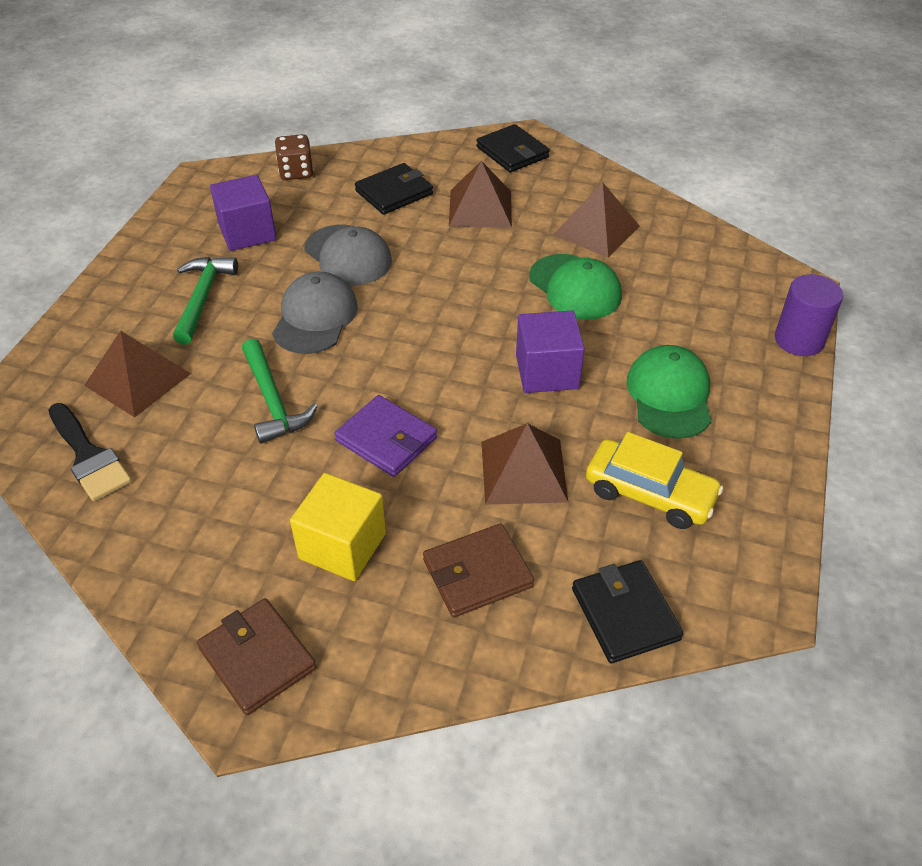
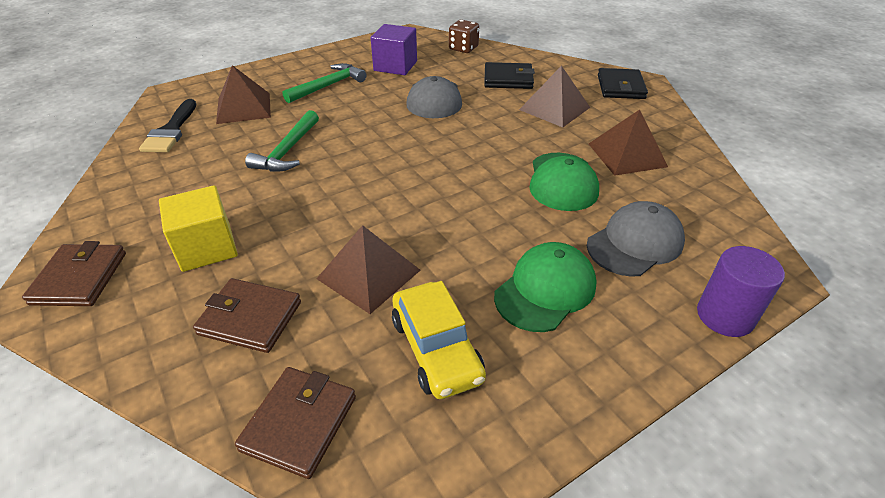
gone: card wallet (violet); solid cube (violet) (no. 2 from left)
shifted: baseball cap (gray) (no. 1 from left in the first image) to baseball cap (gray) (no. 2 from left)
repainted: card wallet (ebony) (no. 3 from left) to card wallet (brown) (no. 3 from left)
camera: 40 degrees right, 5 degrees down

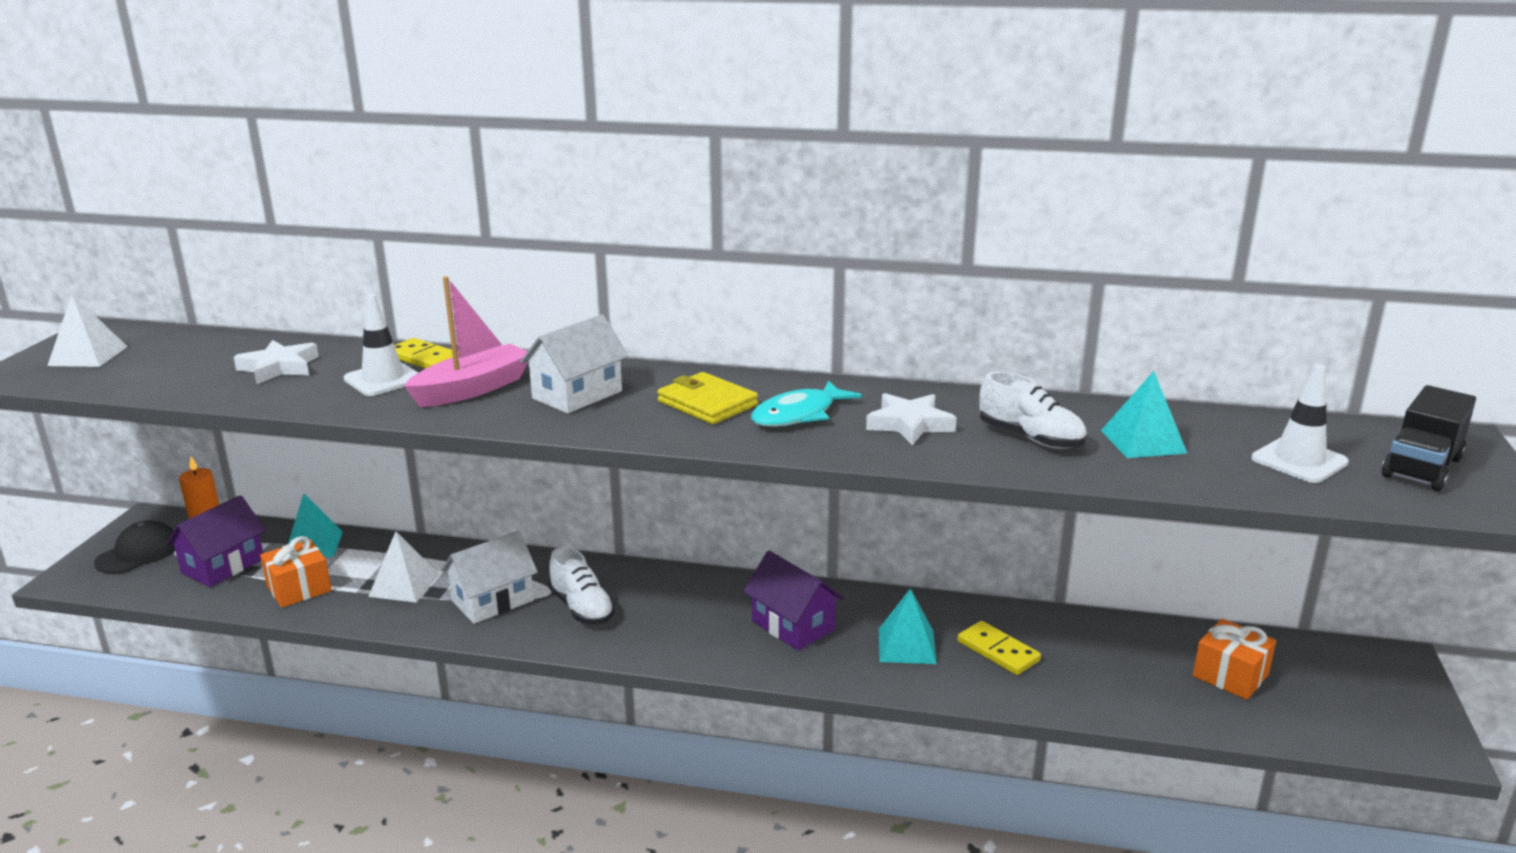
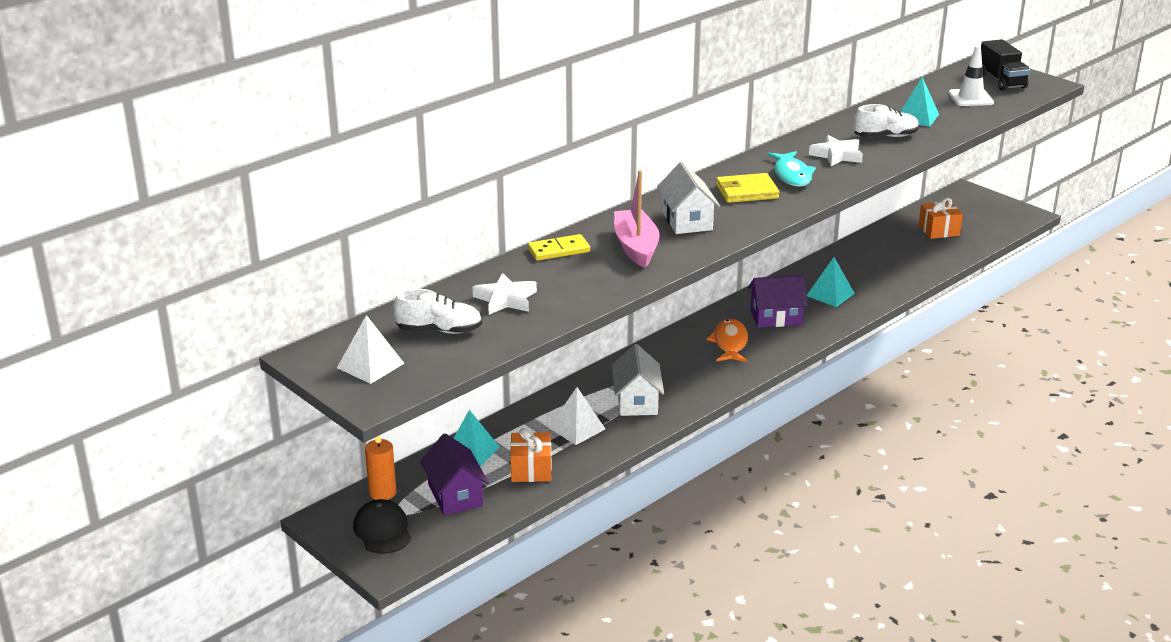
gone: safety cone (snow-white) (no. 1 from left); domino tile (bright yellow) (no. 2 from left)
new: toy fish (orange-coloured)
shifted: lace-up shoe (snow-white) (no. 1 from left)
camera: 55 degrees left, 5 degrees up

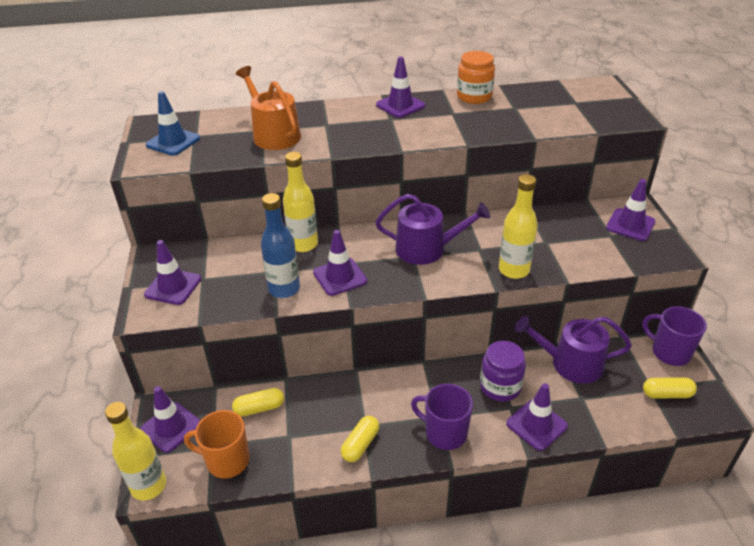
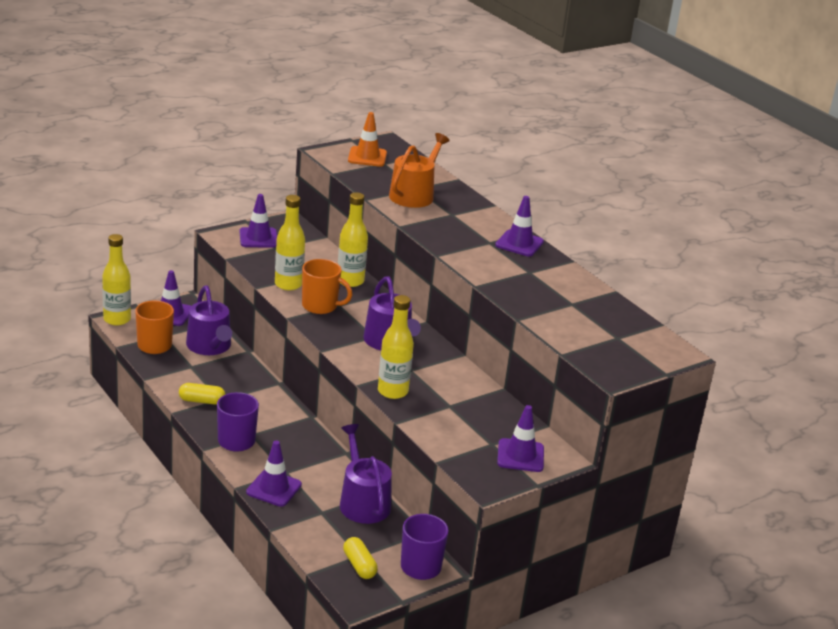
gone: jar (orange-coloured); jar (violet)
swapped: capsule (bright yellow) (no. 1 from left) to sprinkling can (violet) (no. 1 from left); safety cone (violet) (no. 3 from left) to tea mug (orange-coloured) (no. 2 from left)
repainted: drink bottle (cobalt) to drink bottle (bright yellow) (no. 2 from left); safety cone (cobalt) to safety cone (orange-coloured)
camera: 60 degrees right, 10 degrees down

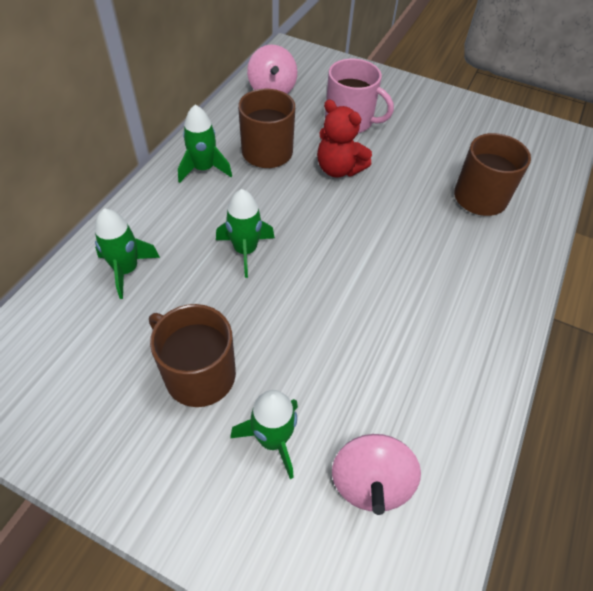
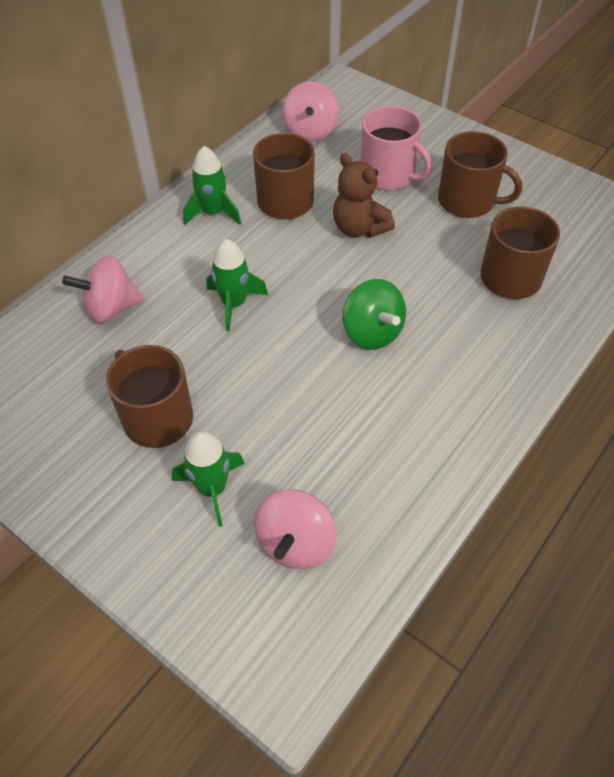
new: toy top (emerald); tea mug (brown) (no. 3 from left)
swapped: rocket (emerald) (no. 1 from left) to toy top (rosy) (no. 1 from left)
repainted: stuffed bear (scarlet) to stuffed bear (brown)
camera: 15 degrees right, 0 degrees up

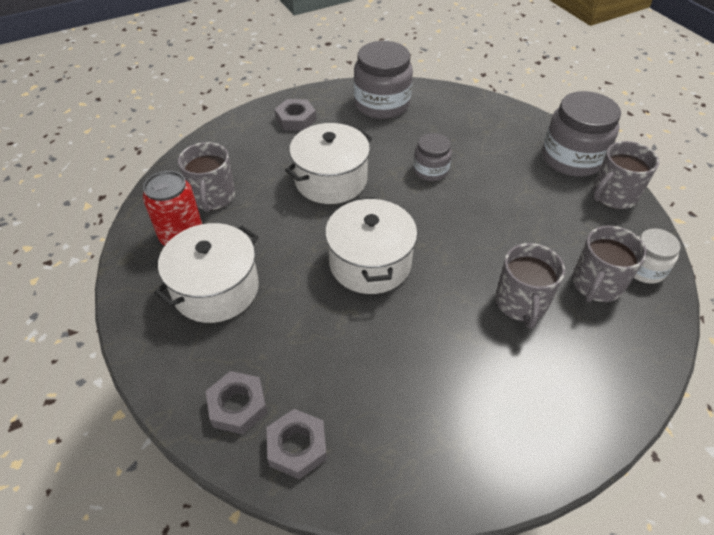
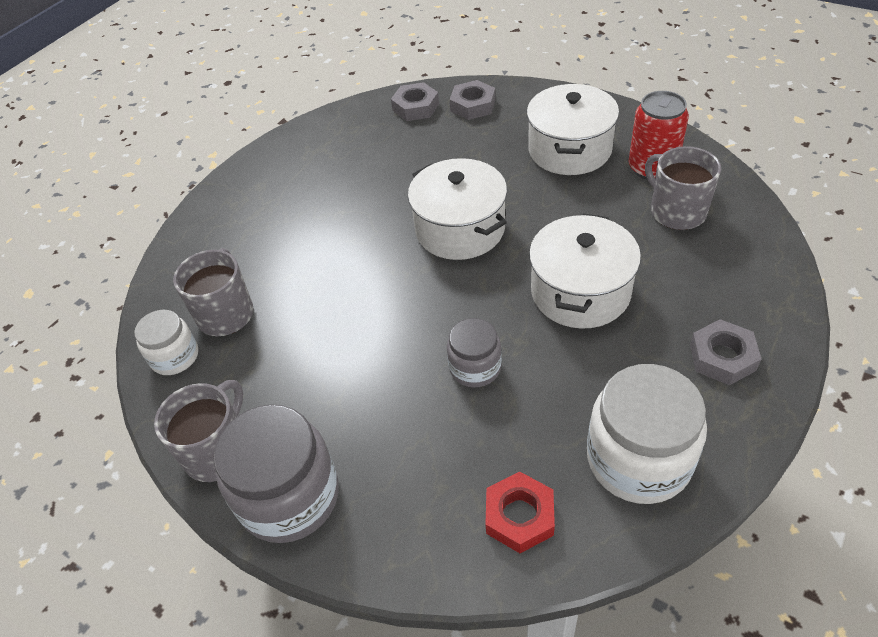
gone: tea mug (gray) (no. 2 from left)
new: hex nut (scarlet)
repainted: jar (gray) (no. 1 from left) to jar (snow-white) (no. 2 from left)
camera: 155 degrees right, 0 degrees up

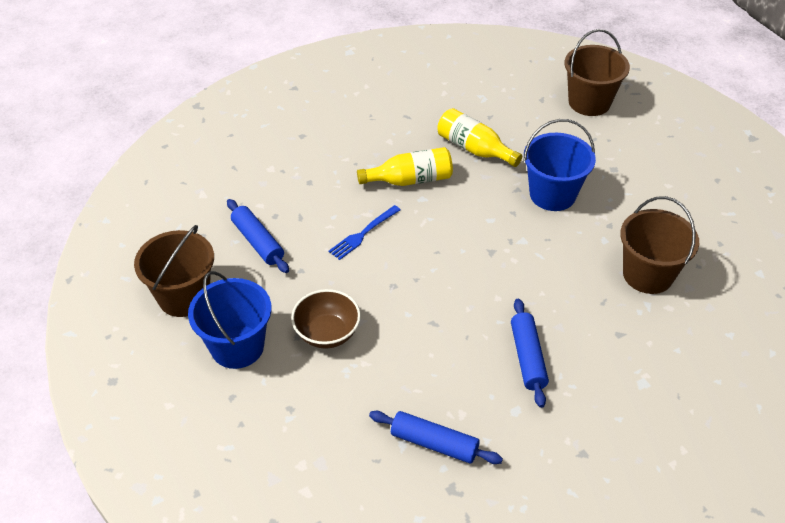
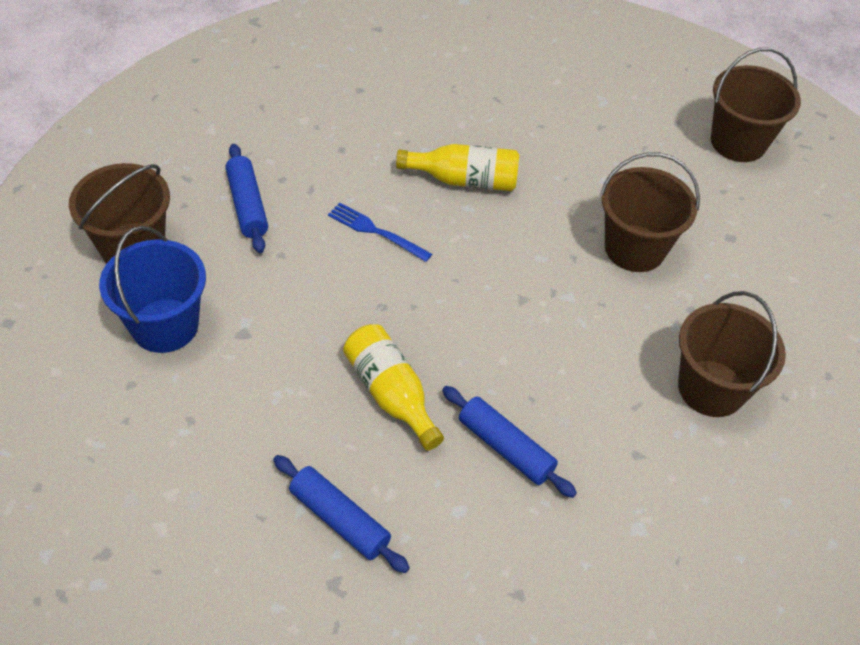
gone: serving bowl (brown)
shifted: drink bottle (bright yellow) (no. 2 from left in the first image) to drink bottle (bright yellow) (no. 1 from left)
repainted: bucket (cobalt) (no. 2 from left) to bucket (brown) (no. 2 from left)
rotated: fork (cobalt) 60 degrees clockwise; rolling pin (cobalt) (no. 3 from left) 60 degrees counterclockwise
camera: 15 degrees right, 5 degrees up

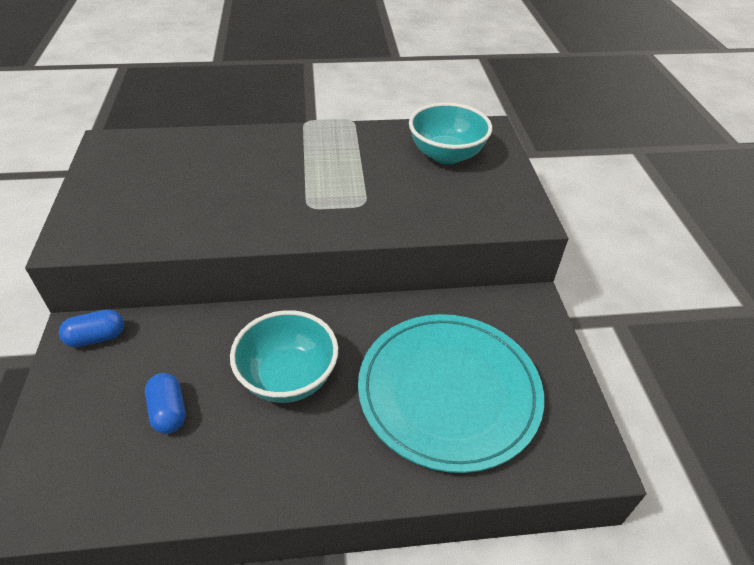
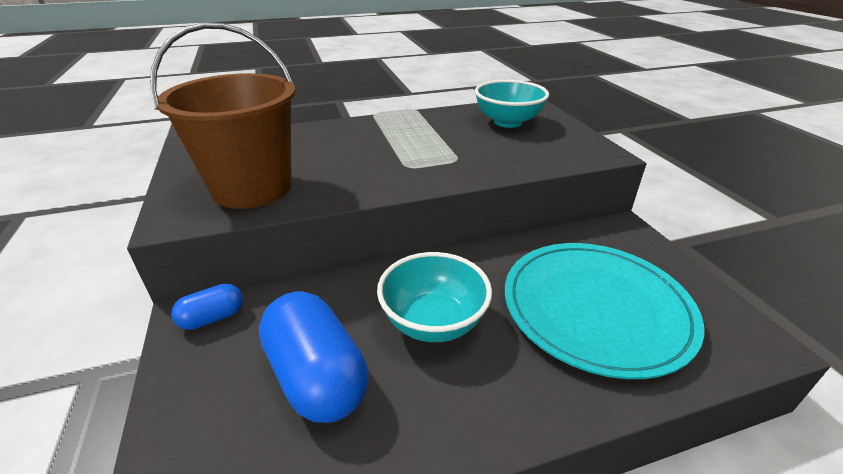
new: bucket (brown)
scaled: capsule (cobalt) (no. 2 from left) x1.96
camera: 10 degrees left, 10 degrees down

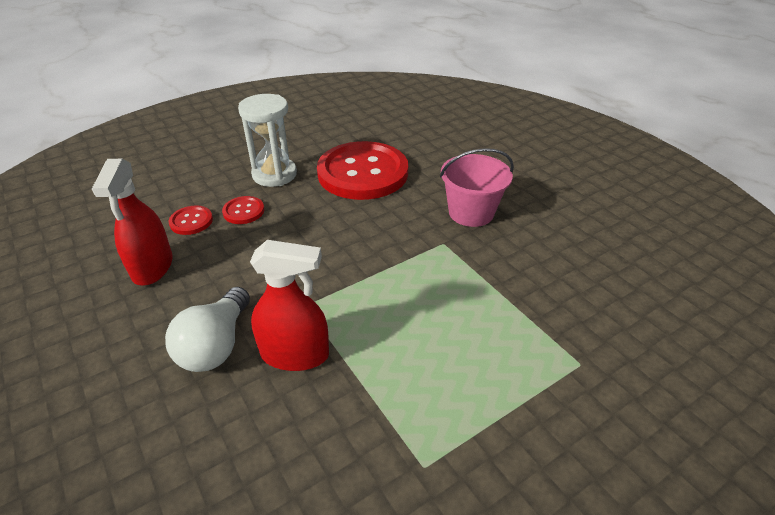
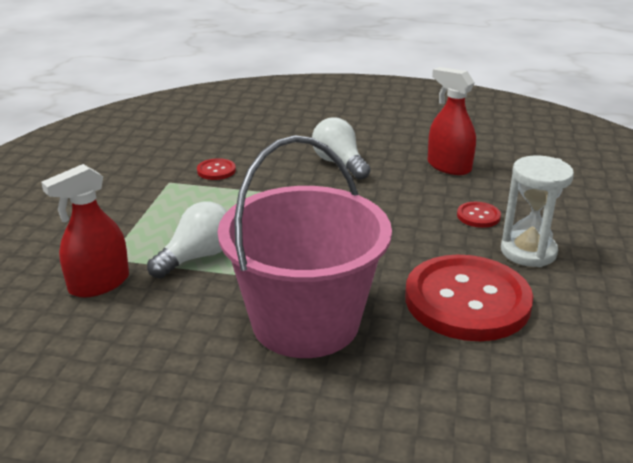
new: lightbulb (snow-white) (no. 1 from left)
shifted: sprayer (scarlet) (no. 2 from left in the first image) to sprayer (scarlet) (no. 1 from left); shirt button (scarlet) (no. 1 from left)
scaled: bucket (rosy) x1.83
camera: 135 degrees right, 10 degrees down

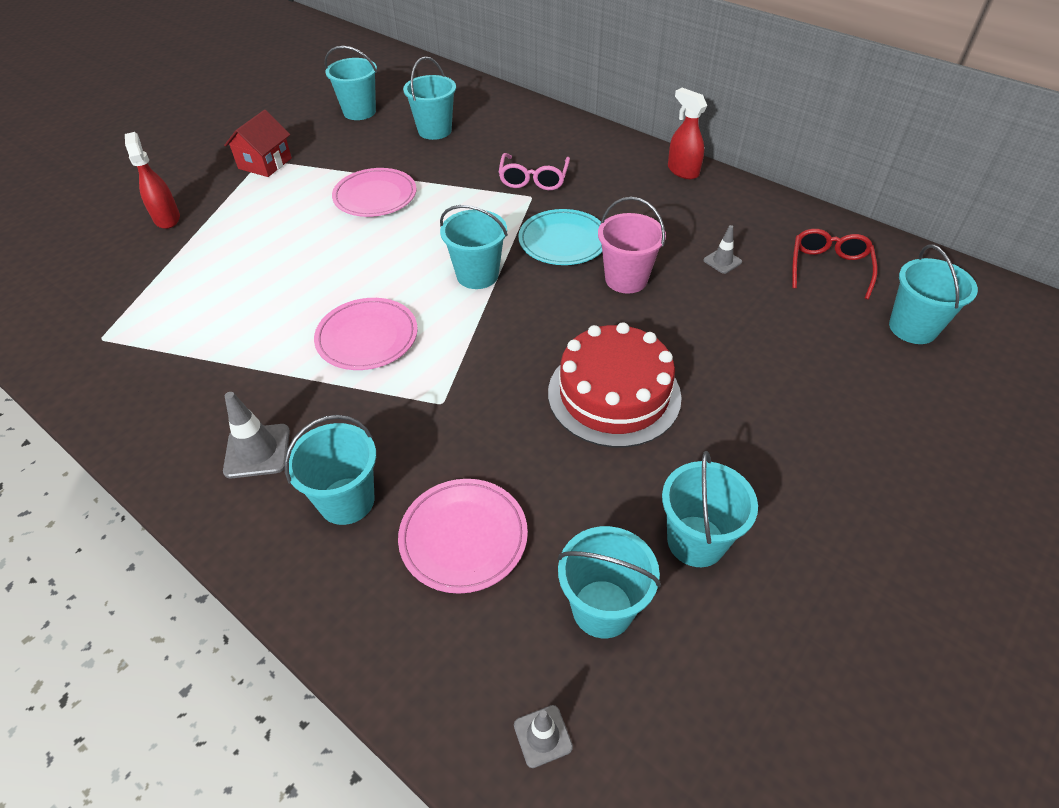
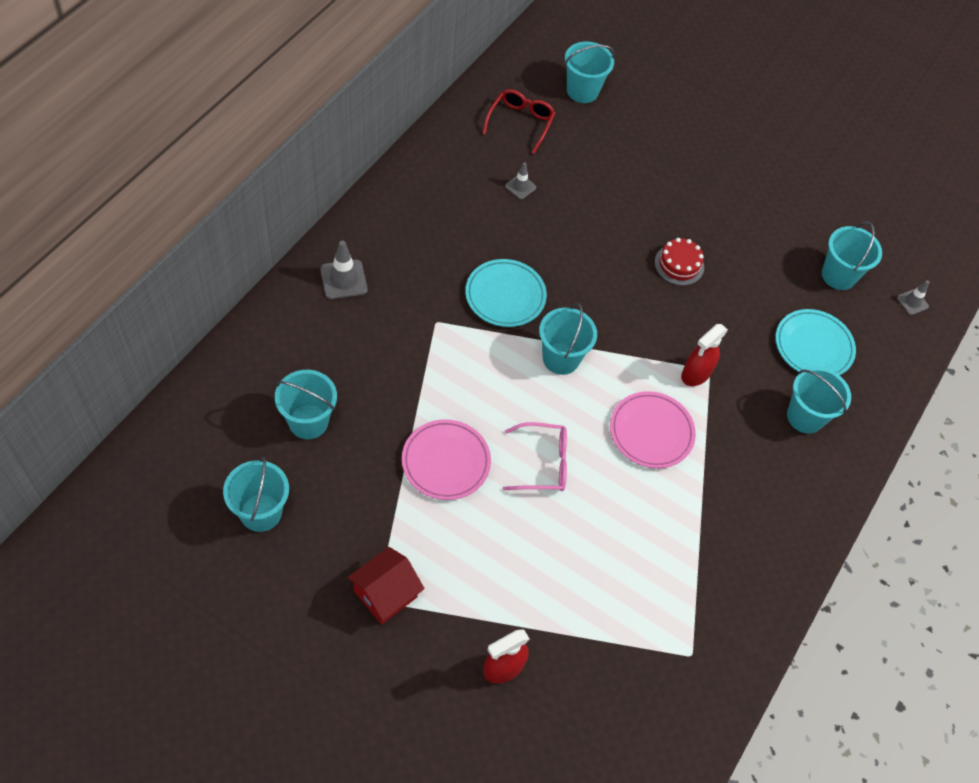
gone: bucket (rosy); bucket (teal) (no. 6 from left)
shifted: safety cone (gray) (no. 1 from left); spectacles (rosy); sprayer (scarlet) (no. 2 from left)
repainted: plate (rosy) (no. 3 from left) to plate (teal) (no. 2 from left)
rotated: cottage (scarlet) 60 degrees counterclockwise; spectacles (scarlet) 105 degrees clockwise
scaled: layer cake (scarlet) x0.53
camera: 105 degrees left, 10 degrees up

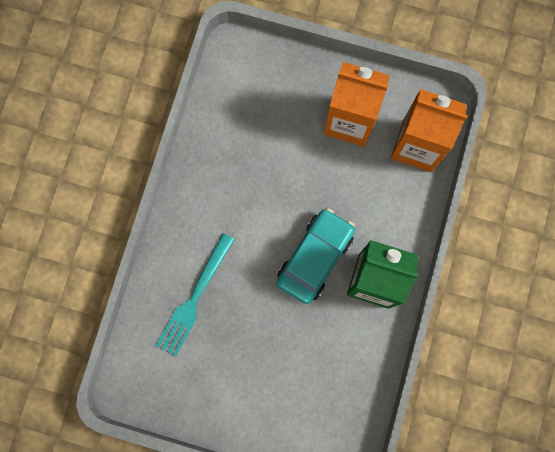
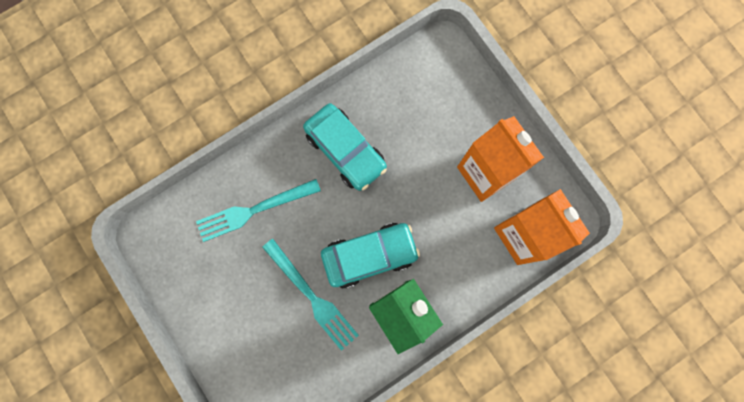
new: fork (teal) (no. 2 from left); car (teal) (no. 1 from left)
camera: 40 degrees right, 0 degrees up

